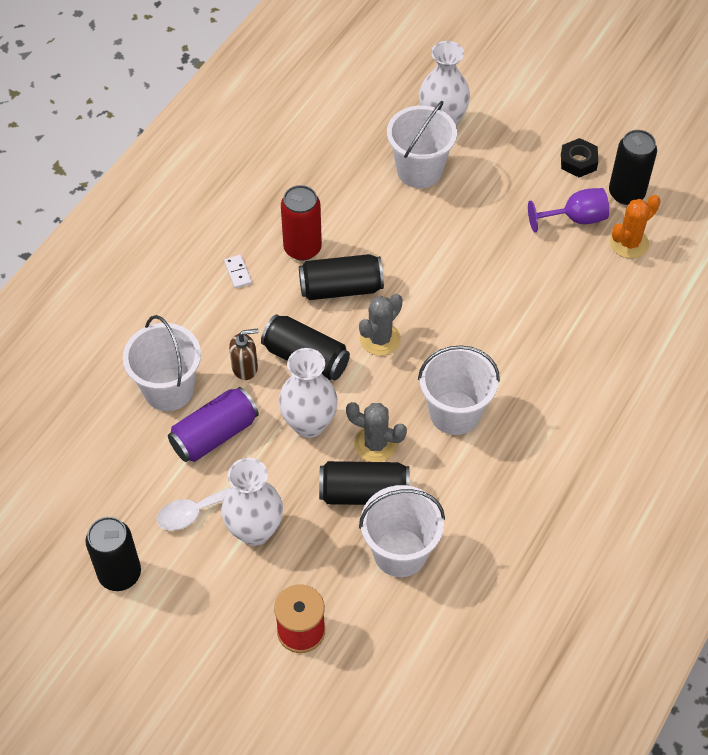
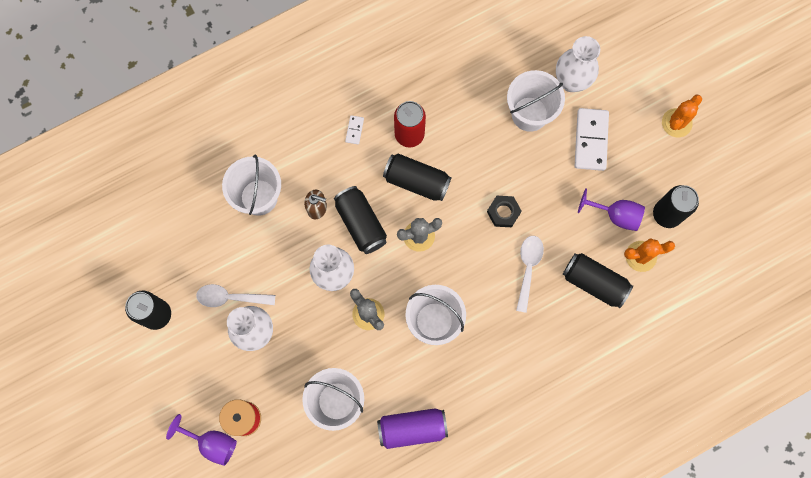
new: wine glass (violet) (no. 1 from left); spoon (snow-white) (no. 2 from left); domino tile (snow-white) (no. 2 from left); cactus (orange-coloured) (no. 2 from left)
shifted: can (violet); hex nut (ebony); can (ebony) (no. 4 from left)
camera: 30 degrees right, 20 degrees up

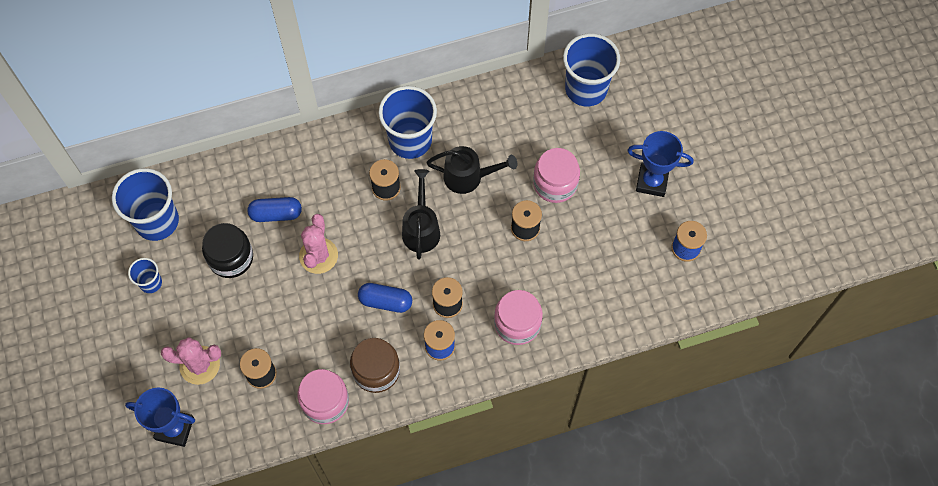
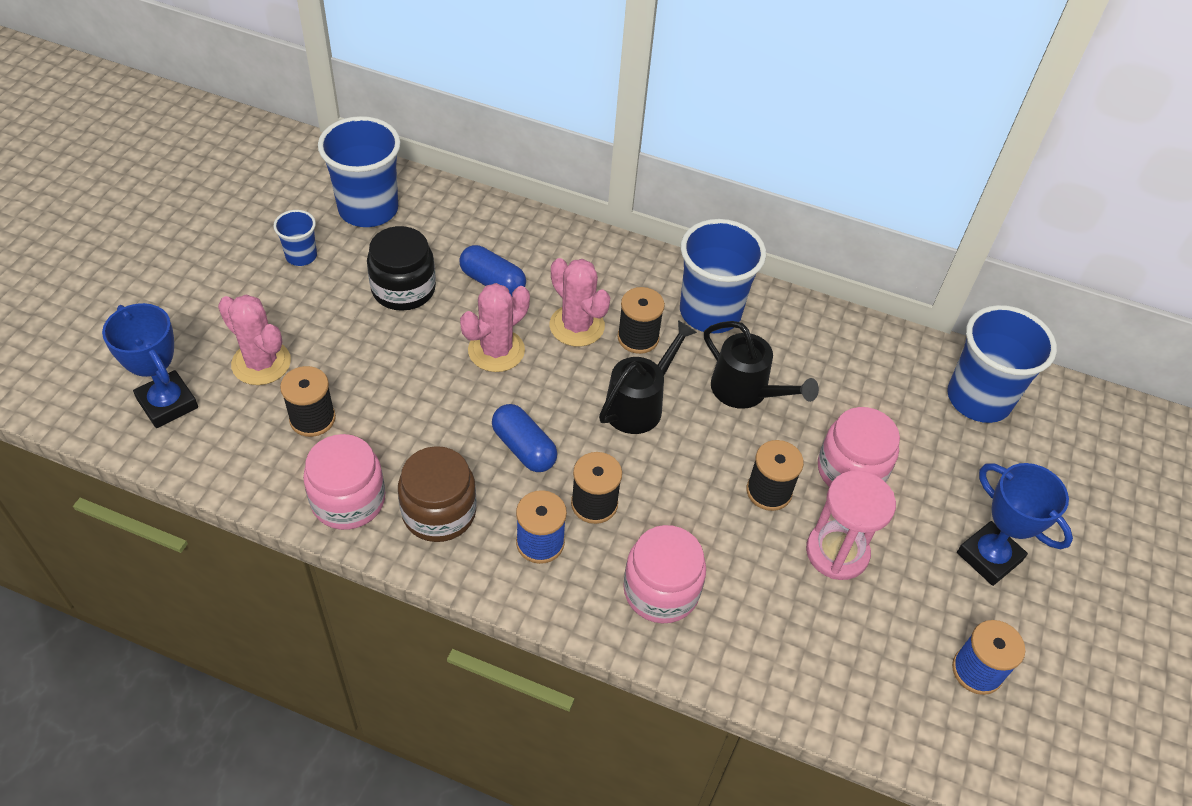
new: cactus (rosy) (no. 3 from left); sandglass (rosy)
camera: 35 degrees right, 15 degrees down

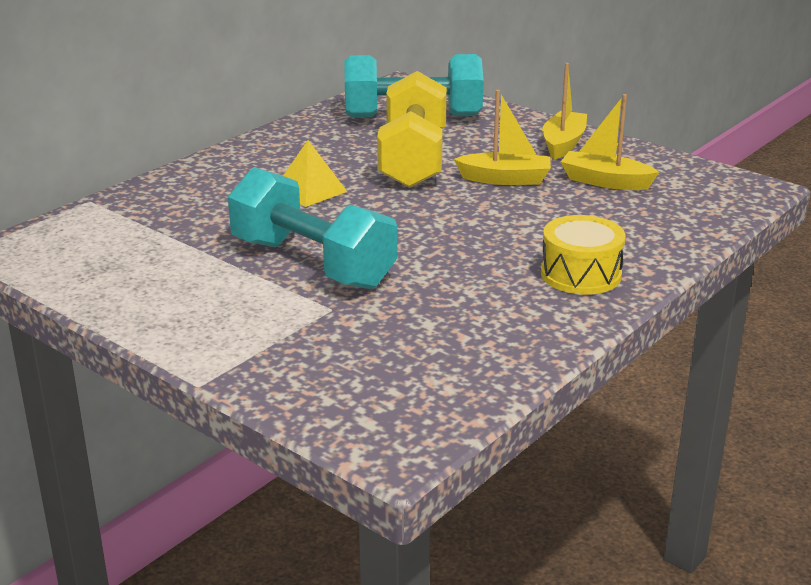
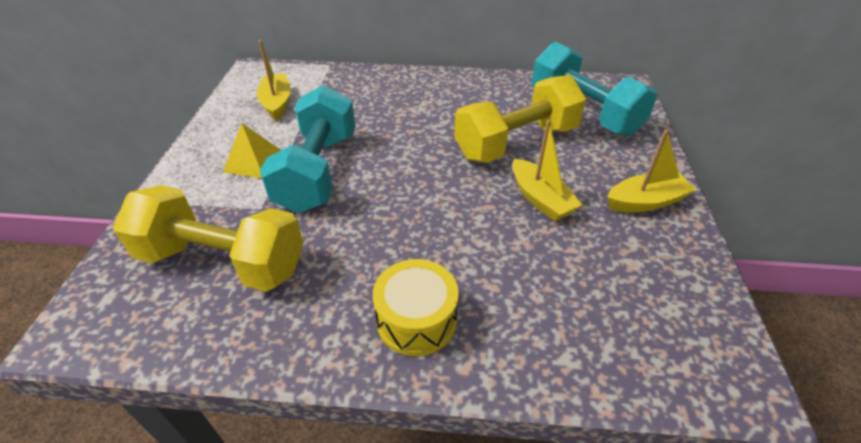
new: dumbbell (bright yellow) (no. 1 from left)
shifted: solid pyramid (bright yellow); toy boat (bright yellow) (no. 3 from left in the first image) to toy boat (bright yellow) (no. 1 from left)
camera: 55 degrees right, 15 degrees up

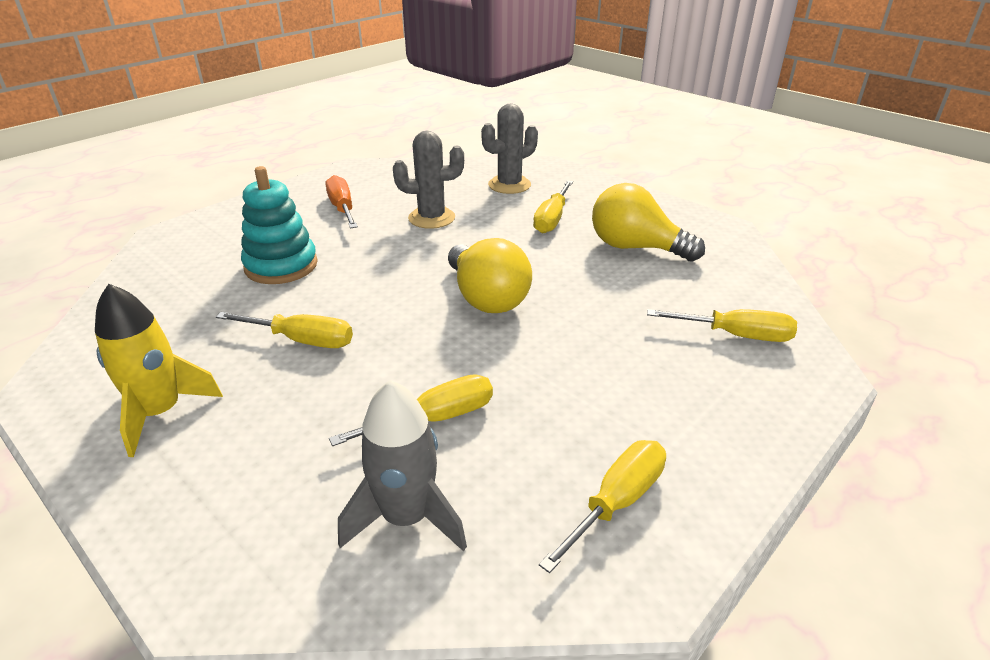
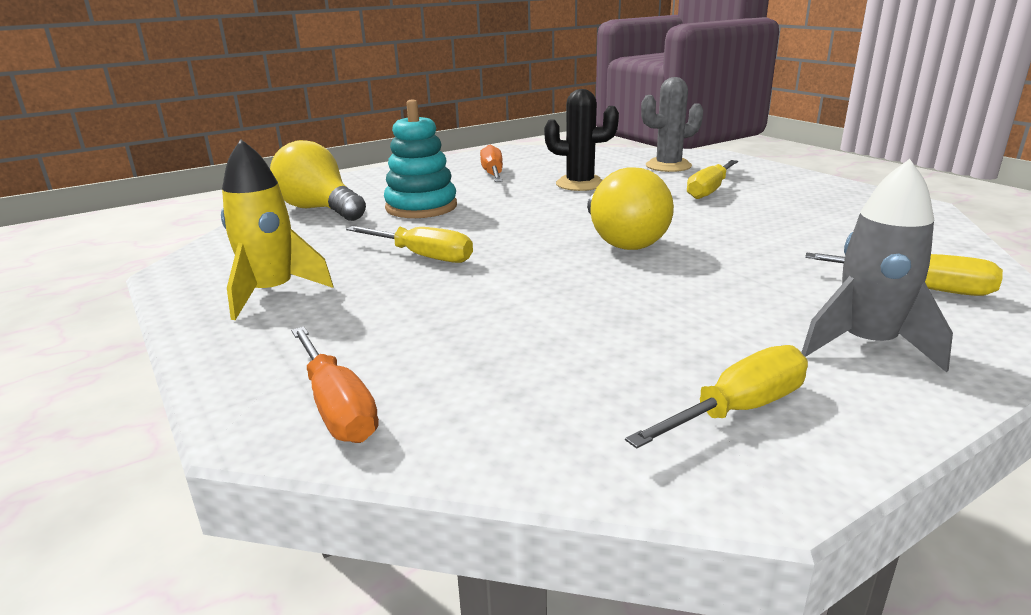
gone: hand screwdriver (bright yellow) (no. 2 from left)
new: hand screwdriver (orange-coloured) (no. 1 from left)
shifted: lightbulb (bright yellow) (no. 2 from left in the first image) to lightbulb (bright yellow) (no. 1 from left); rocket (gray)
repainted: cactus (gray) (no. 1 from left) to cactus (ebony)
camera: 15 degrees right, 10 degrees down

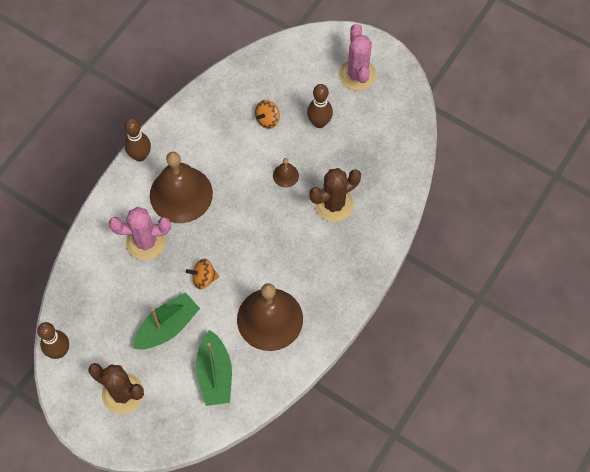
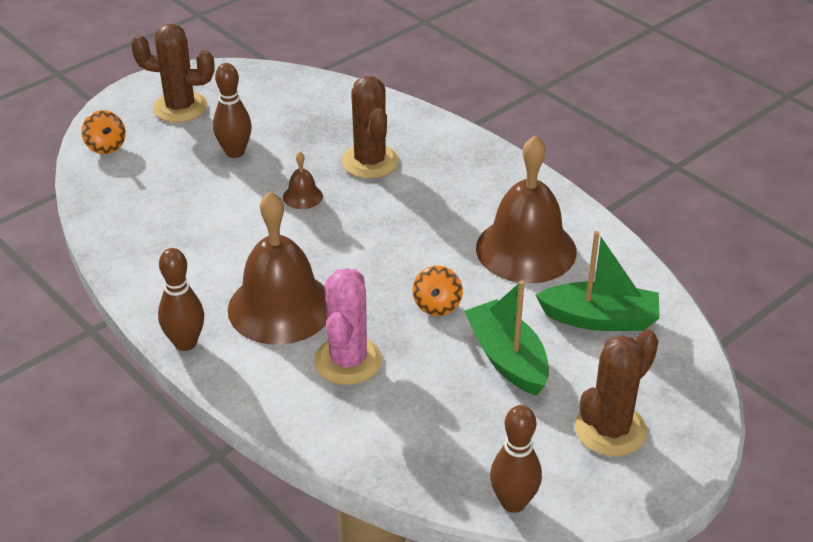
shifted: toy top (orange-coloured) (no. 2 from left in the first image) to toy top (orange-coloured) (no. 1 from left)
repainted: cactus (rosy) (no. 2 from left) to cactus (brown) (no. 1 from left)
camera: 75 degrees left, 25 degrees down

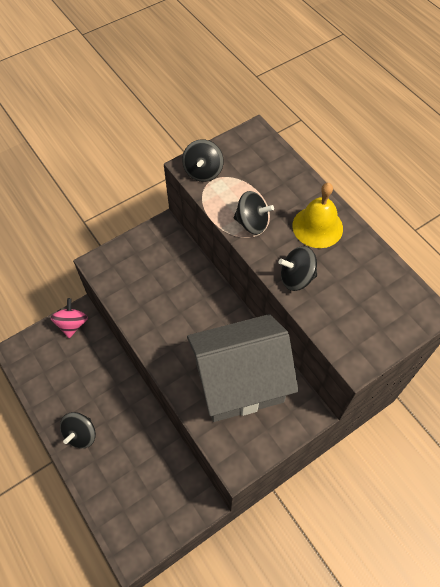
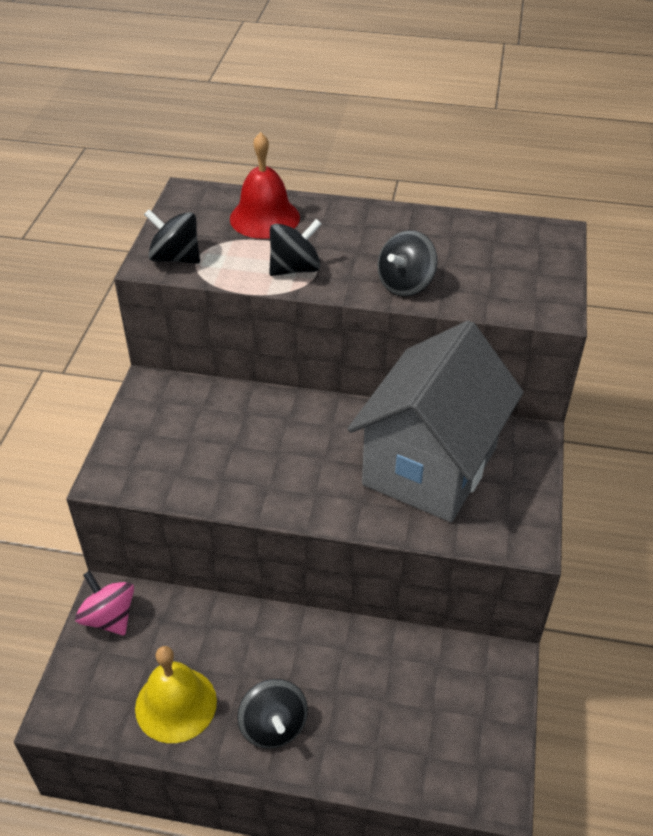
new: bell (scarlet)
shifted: bell (bright yellow)
rotated: toy top (ebony) (no. 2 from left in the first image) 150 degrees clockwise
camera: 45 degrees left, 15 degrees down

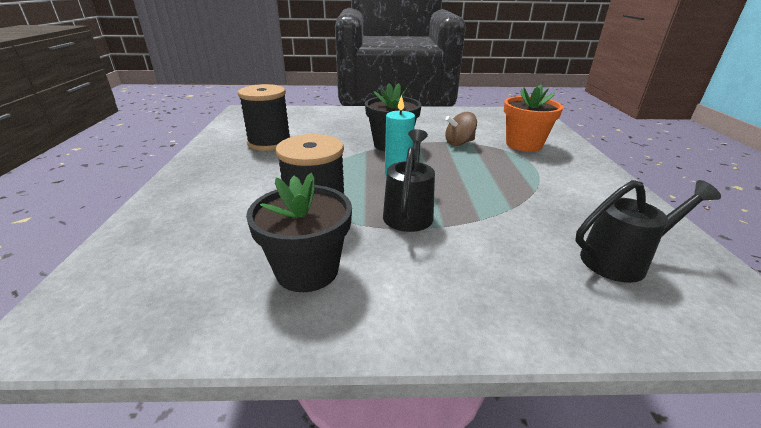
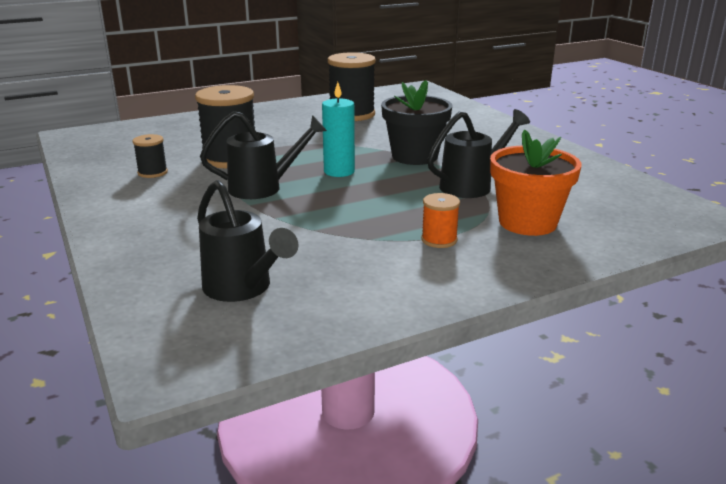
new: reel of thread (orange-coloured)
swapped: potted plant (ebony) (no. 1 from left) to reel of thread (ebony) (no. 1 from left); toy top (brown) to sprinkling can (ebony) (no. 3 from left)
camera: 65 degrees right, 5 degrees down

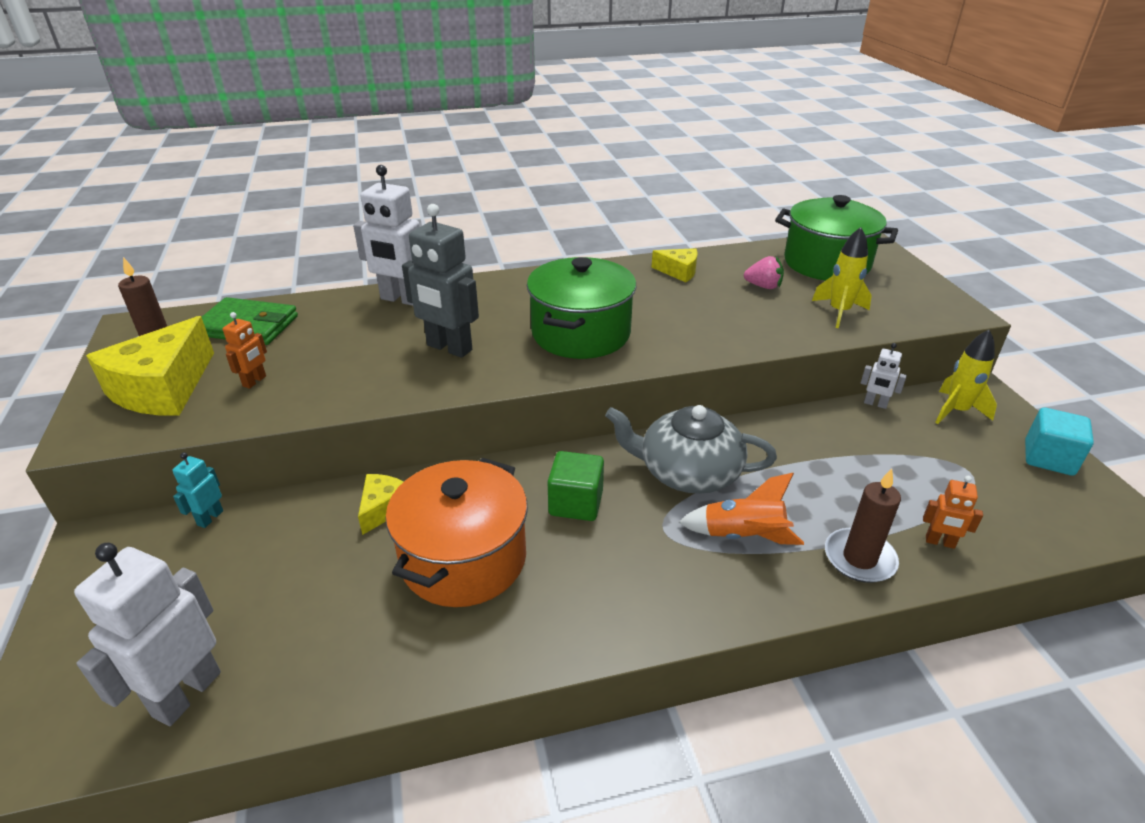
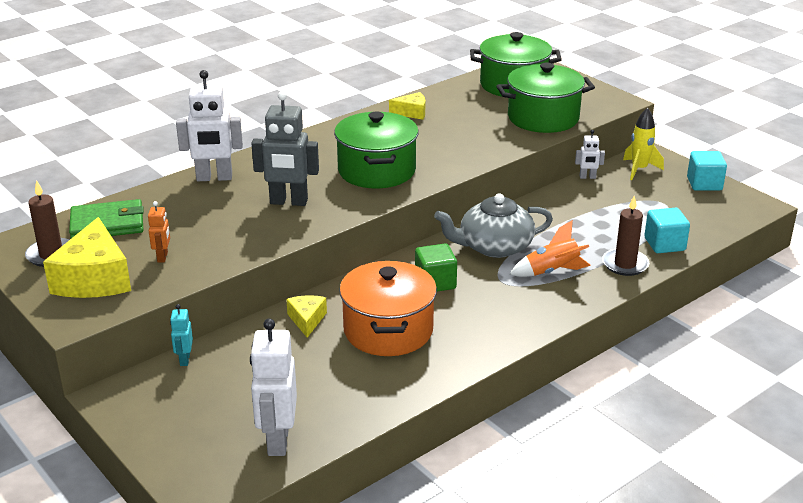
gone: toy strawberry (rosy)
swapped: rocket (bright yellow) (no. 1 from left) to cooking pot (emerald) (no. 3 from left); toy robot (orange-coloured) (no. 2 from left) to solid cube (teal) (no. 1 from left)
camera: 25 degrees left, 5 degrees down

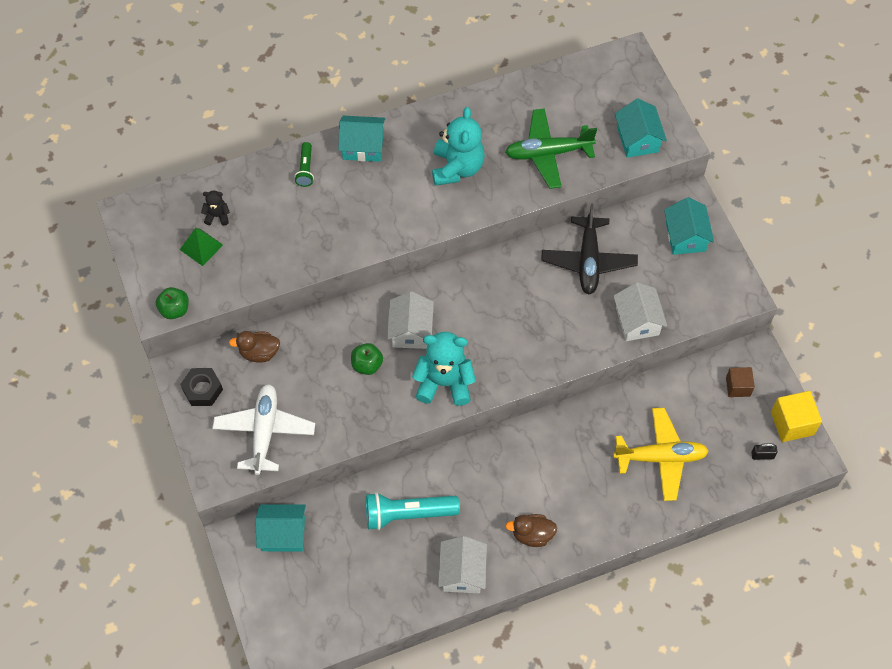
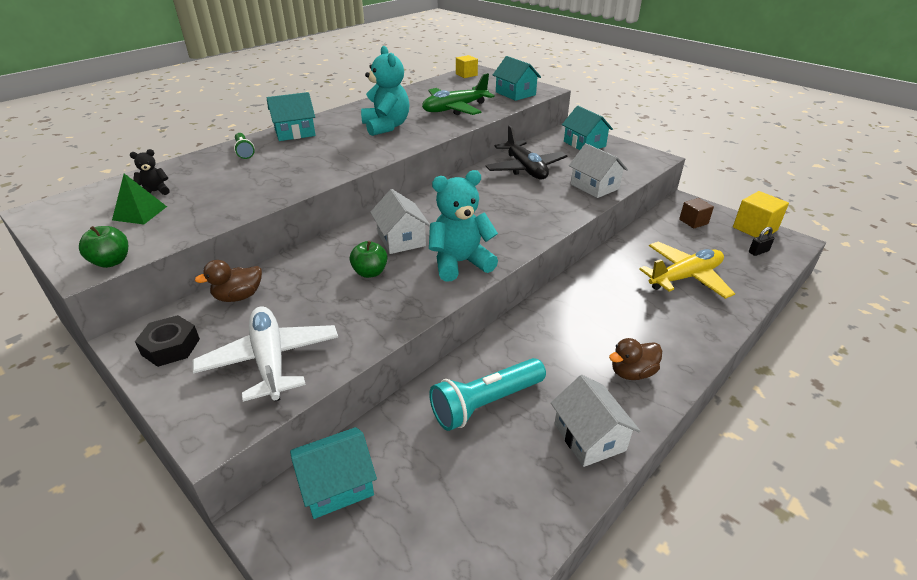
new: solid cube (bright yellow) (no. 1 from left)
camera: 25 degrees left, 25 degrees down

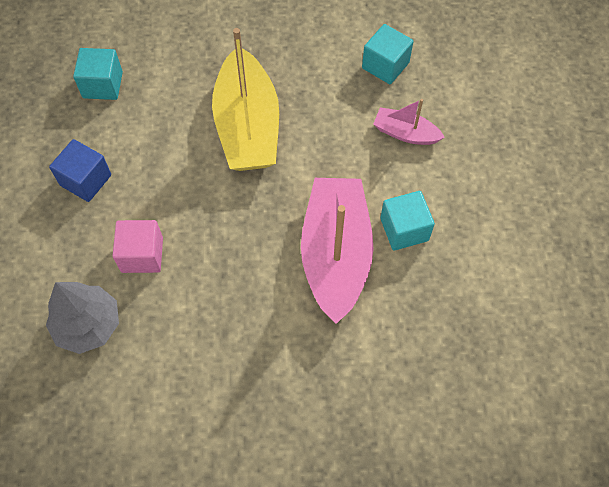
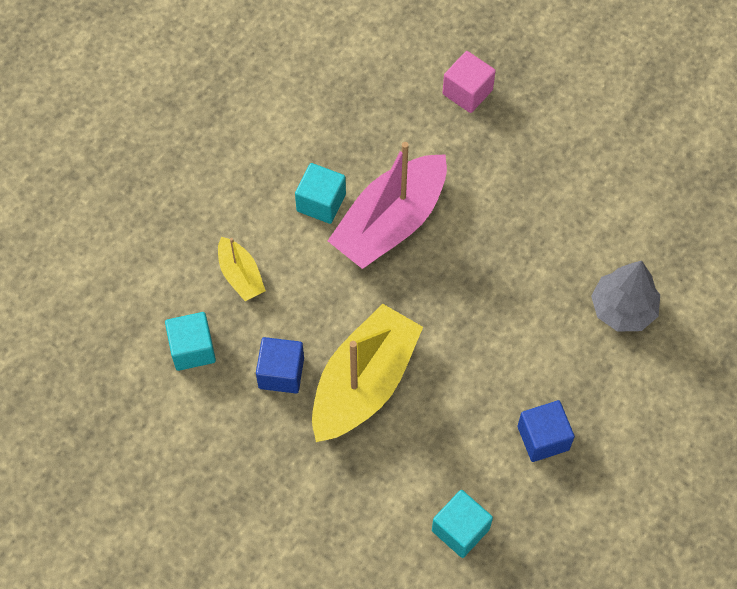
new: solid cube (cobalt) (no. 1 from left)
shifted: solid cube (rosy)
repainted: toy boat (rosy) (no. 2 from left) to toy boat (bright yellow) (no. 1 from left)
camera: 140 degrees left, 0 degrees up

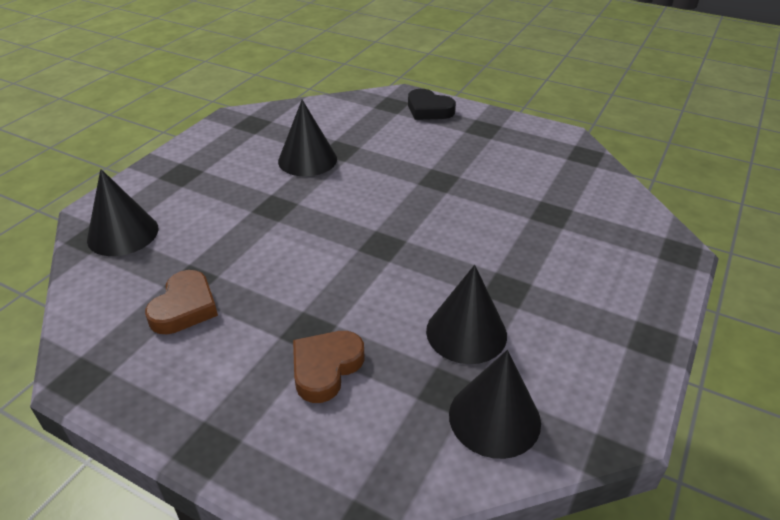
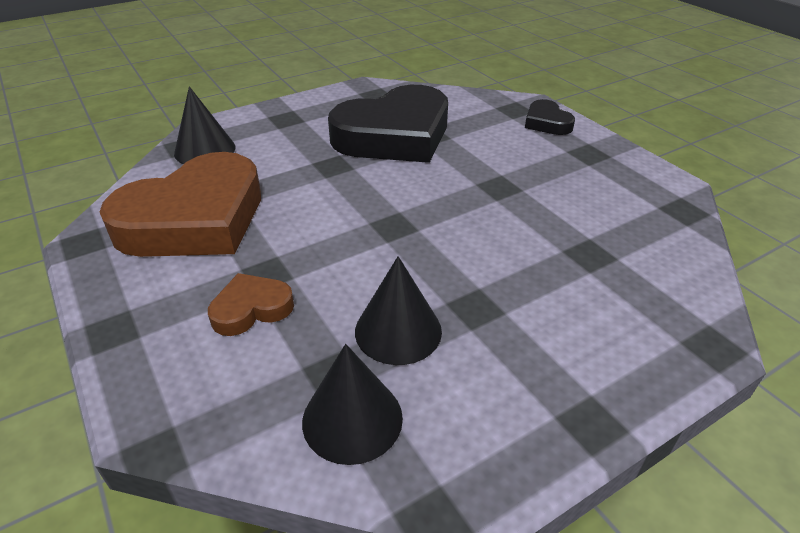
swapped: solid cone (ebony) (no. 2 from left) to heart shape (ebony) (no. 1 from left)
scaled: heart shape (brown) (no. 1 from left) x2.25
camera: 30 degrees right, 0 degrees up

